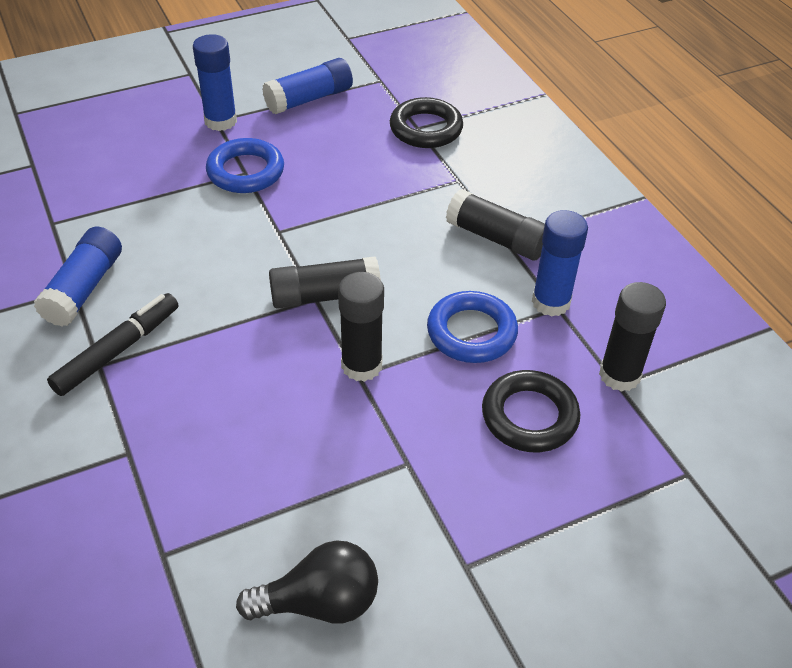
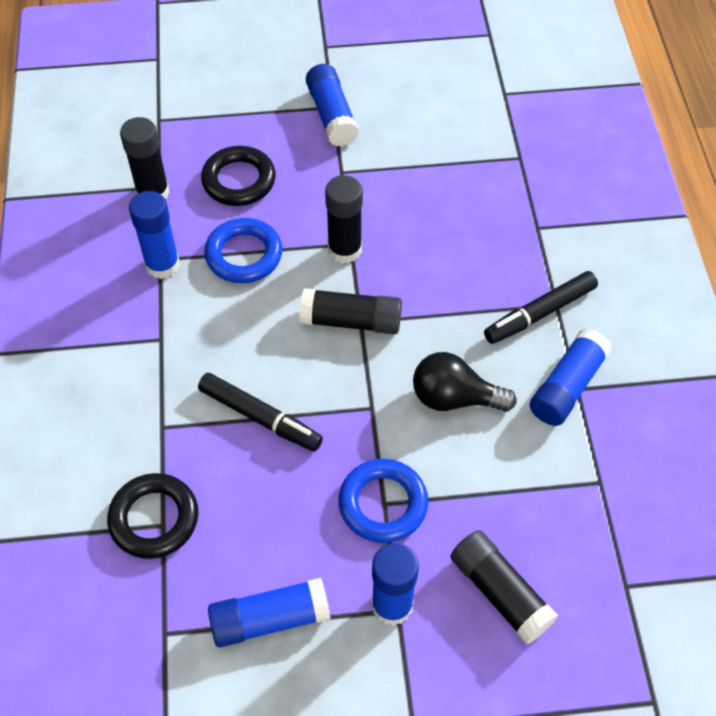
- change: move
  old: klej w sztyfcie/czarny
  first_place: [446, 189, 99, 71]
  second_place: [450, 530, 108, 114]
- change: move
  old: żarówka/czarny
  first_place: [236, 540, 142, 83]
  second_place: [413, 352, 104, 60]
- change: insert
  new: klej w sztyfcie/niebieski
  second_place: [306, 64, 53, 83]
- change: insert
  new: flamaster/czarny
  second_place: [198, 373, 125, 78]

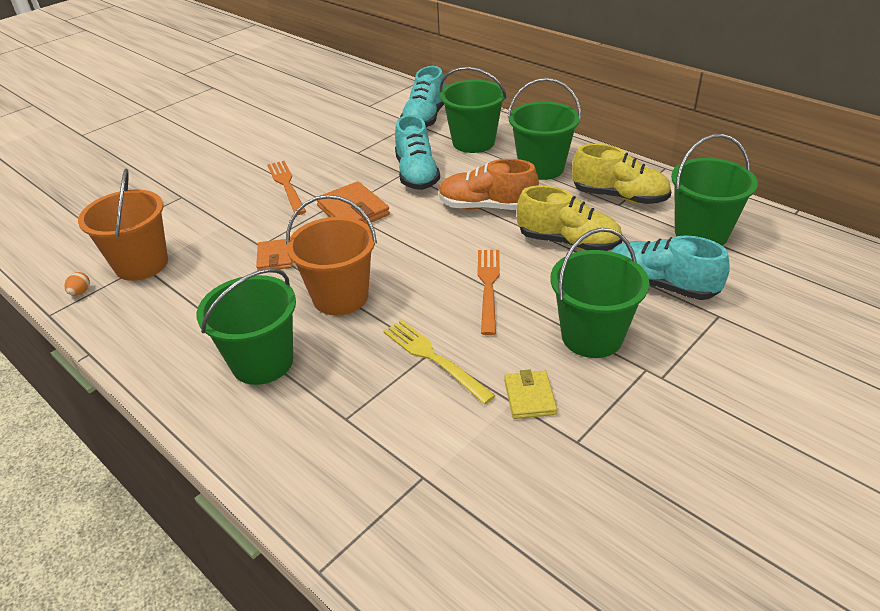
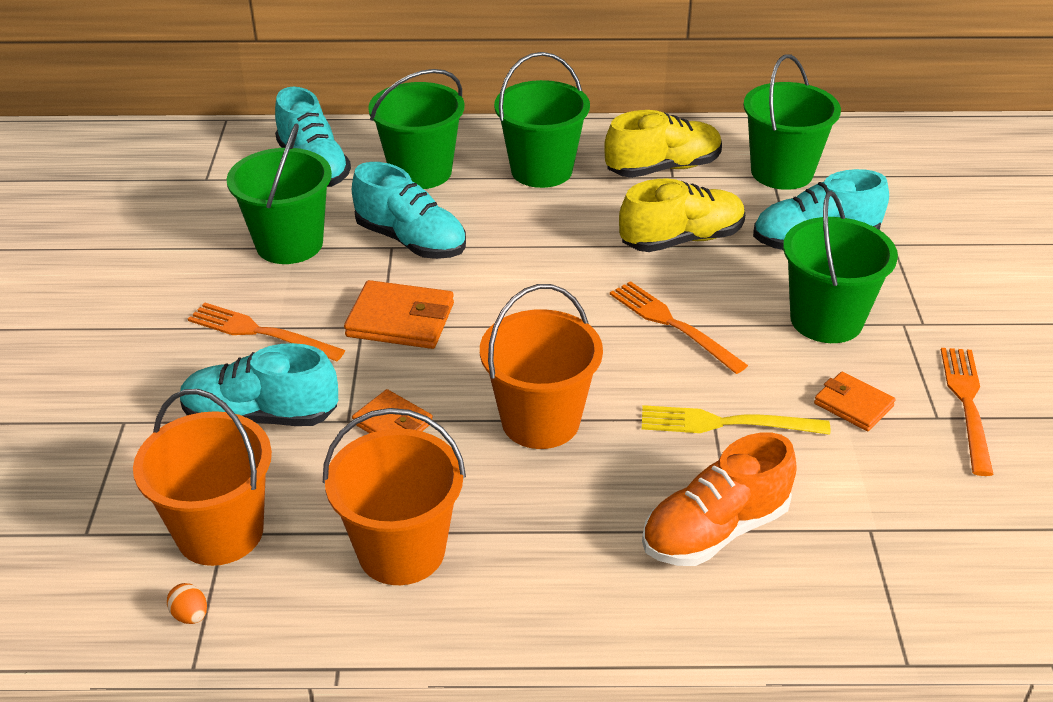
- change: move
  old: but/pomarańczowy
  first_place: [439, 159, 100, 51]
  second_place: [642, 432, 155, 134]
- change: move
  old: wiadro/zielony
  first_place: [196, 268, 100, 117]
  second_place: [227, 123, 105, 141]
- change: recolor
  old: portfel/żółty
  new: portfel/pomarańczowy
  first_place: [504, 369, 53, 50]
  second_place: [814, 372, 81, 59]
- change: insert
  new: but/turkusowy
  second_place: [180, 343, 158, 83]
- change: insert
  new: widelec/pomarańczowy
  second_place: [941, 348, 53, 128]
- change: insert
  new: wiadro/pomarańczowy
  second_place: [323, 408, 143, 177]

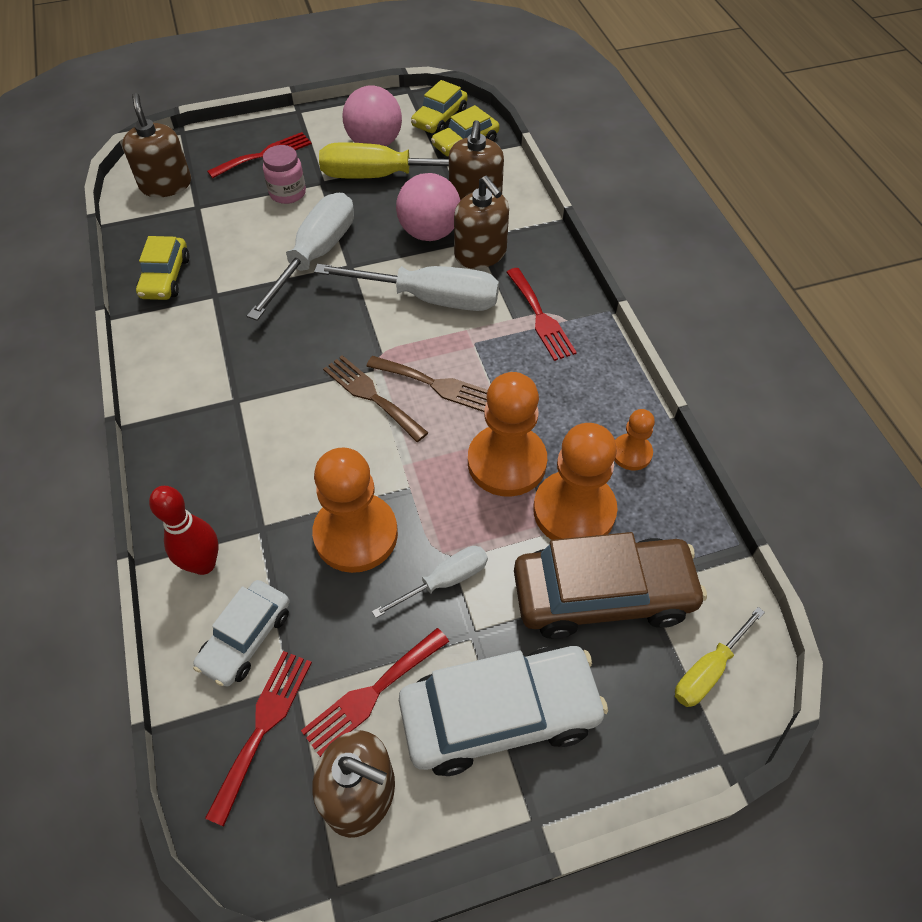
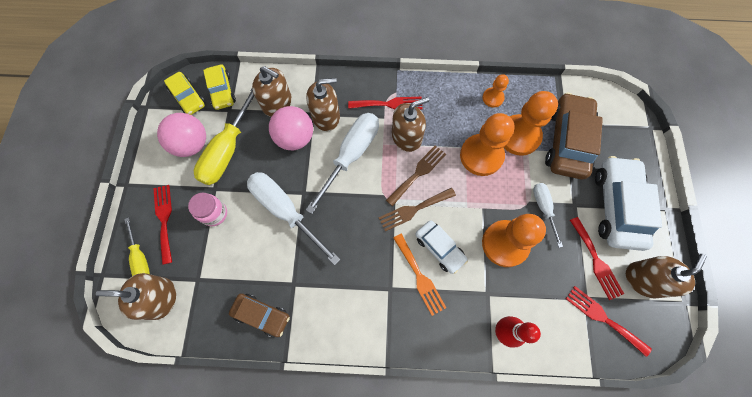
- change: recolor
  old: samochód/żółty
  new: samochód/brązowy
  first_place: [136, 236, 53, 64]
  second_place: [229, 293, 61, 44]
- change: move
  old: samochód/biały
  first_place: [193, 580, 97, 107]
  second_place: [416, 220, 52, 54]
- change: move
  old: śrubokręt/żółty
  first_place: [675, 607, 90, 100]
  second_place: [124, 218, 26, 58]
- change: insert
  new: dozownik mydła/brązowy
  second_place: [392, 97, 37, 55]
- change: insert
  new: widelec/pomarańczowy
  second_place: [393, 233, 53, 83]

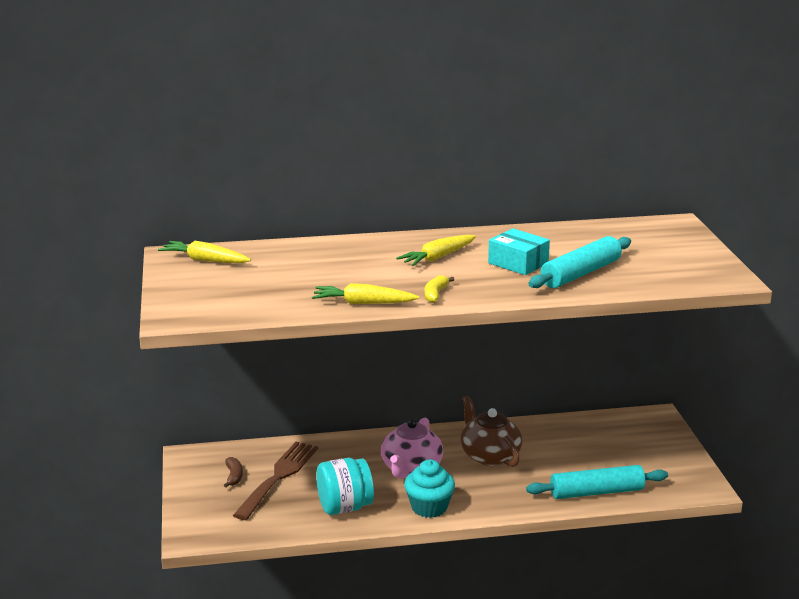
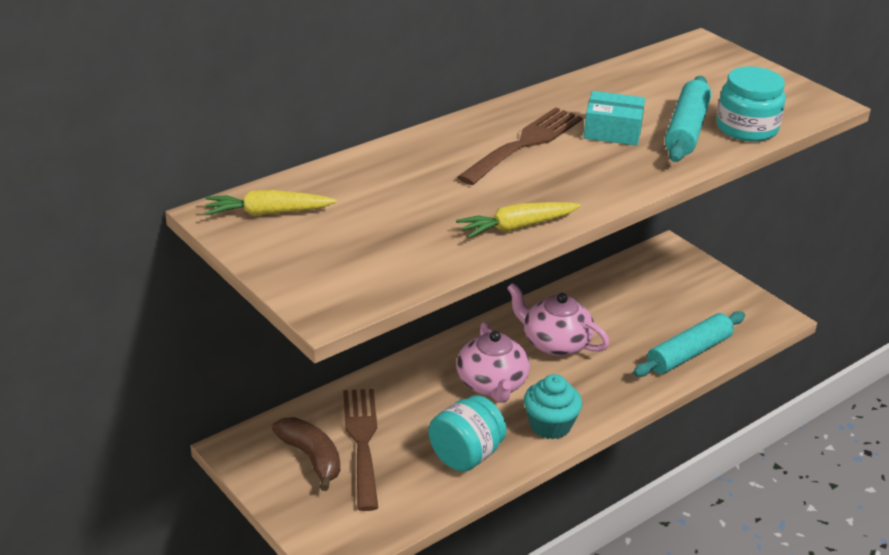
- change: replace
  old: marchewka/żółty
  new: widelec/brązowy
  first_place: [396, 235, 80, 31]
  second_place: [457, 107, 126, 78]
- change: delete
  old: banan/żółty
  first_place: [424, 275, 30, 28]
- change: recolor
  old: imbryk/brązowy
  new: imbryk/różowy
  first_place: [460, 395, 62, 72]
  second_place: [507, 283, 103, 73]
- change: resize
  old: banan/brązowy
  first_place: [224, 457, 19, 30]
  second_place: [272, 417, 68, 74]
  factor: 1.78
- change: insert
  new: słoik/turkusowy
  second_place: [717, 67, 69, 75]

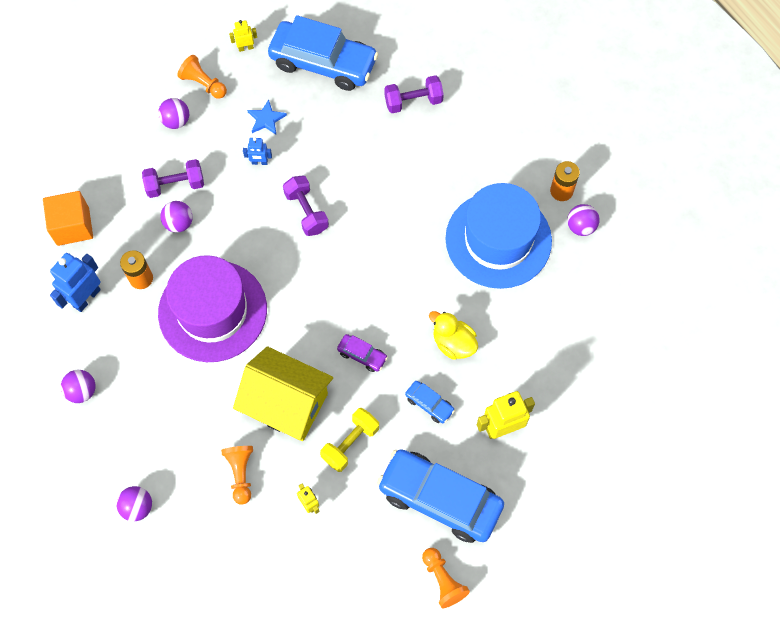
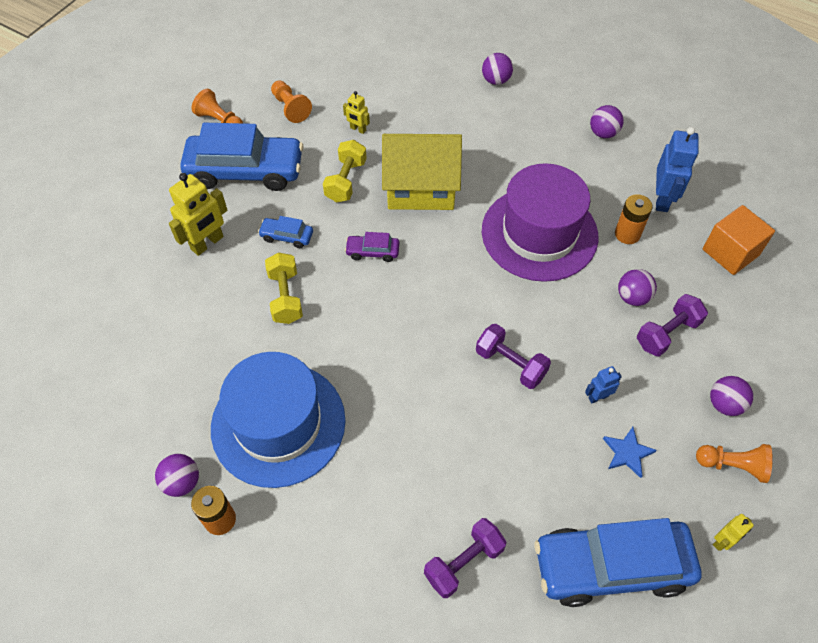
- change: replace
  old: kaczka/żółty
  new: hantel/żółty
  first_place: [429, 311, 49, 49]
  second_place: [265, 252, 38, 72]
- change: move
  old: pionek/pomarańczowy
  first_place: [221, 446, 32, 59]
  second_place: [271, 80, 41, 43]

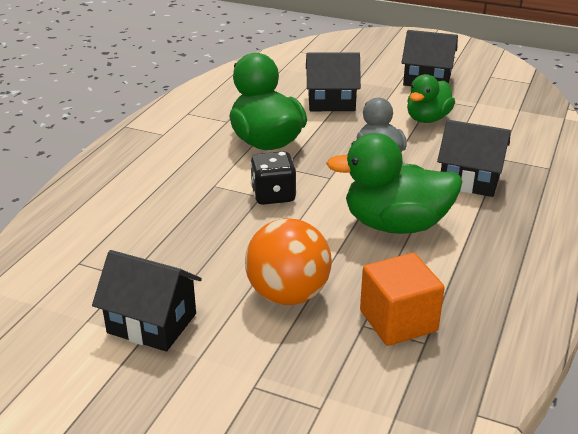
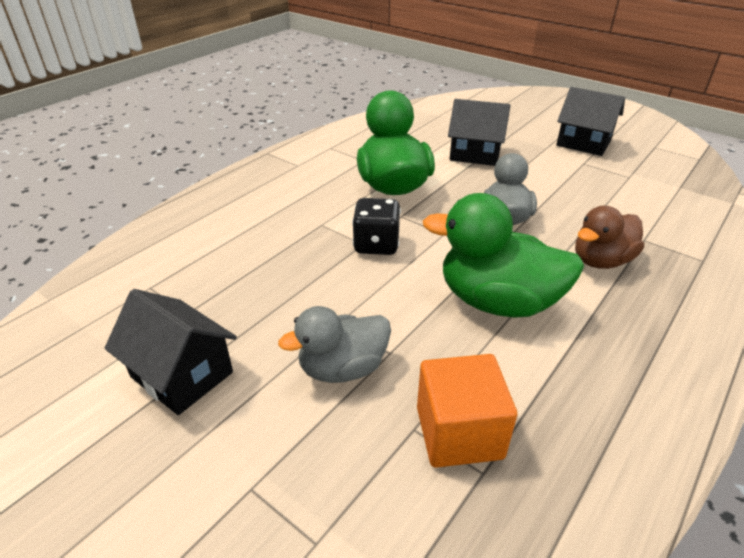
- change: delete
  old: kaczka/zielony
  first_place: [407, 74, 48, 49]
- change: replace
  old: domek/czarny
  new: kaczka/brązowy
  first_place: [437, 120, 74, 77]
  second_place: [575, 206, 69, 63]
- change: replace
  old: piłka/pomarańczowy
  new: kaczka/szary
  first_place: [245, 218, 87, 87]
  second_place: [278, 306, 113, 77]

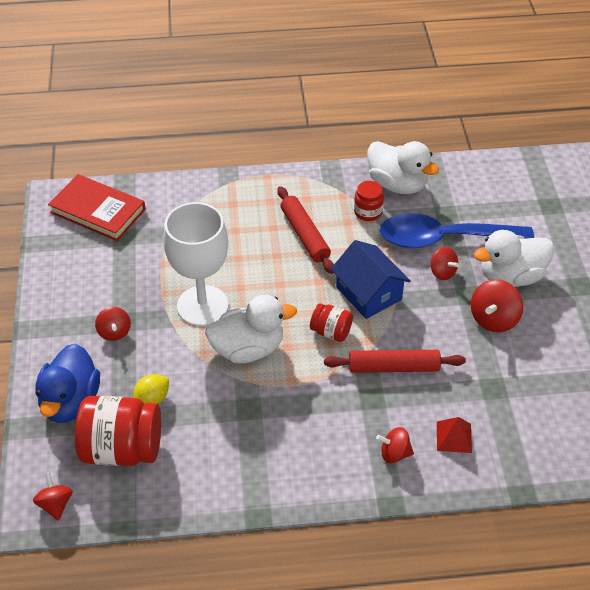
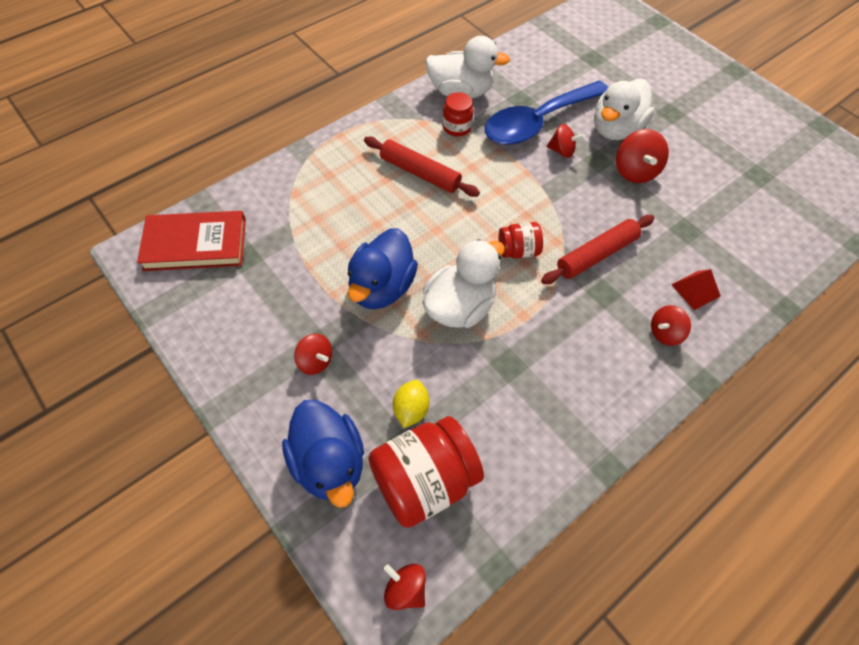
- change: replace
  old: kielich/biały
  new: kaczka/niebieski
  first_place: [163, 202, 65, 124]
  second_place: [348, 228, 70, 81]
- change: delete
  old: domek/niebieski
  first_place: [331, 240, 80, 79]

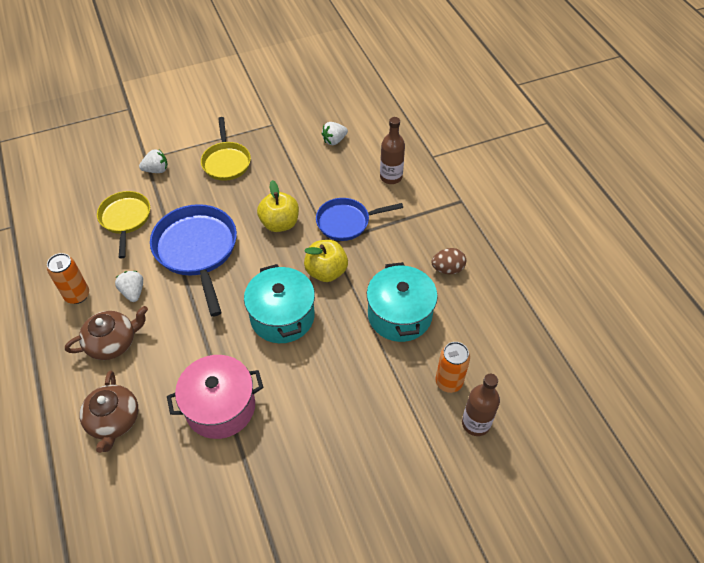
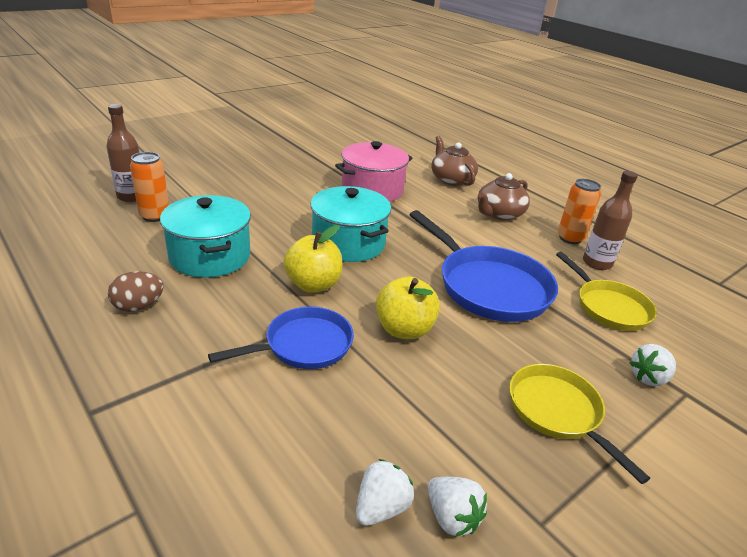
- change: move
  old: butelka/brązowy
  first_place: [380, 117, 25, 67]
  second_place: [583, 171, 55, 99]
- change: move
  old: truskawka/biały
  first_place: [115, 271, 28, 31]
  second_place: [427, 477, 60, 60]

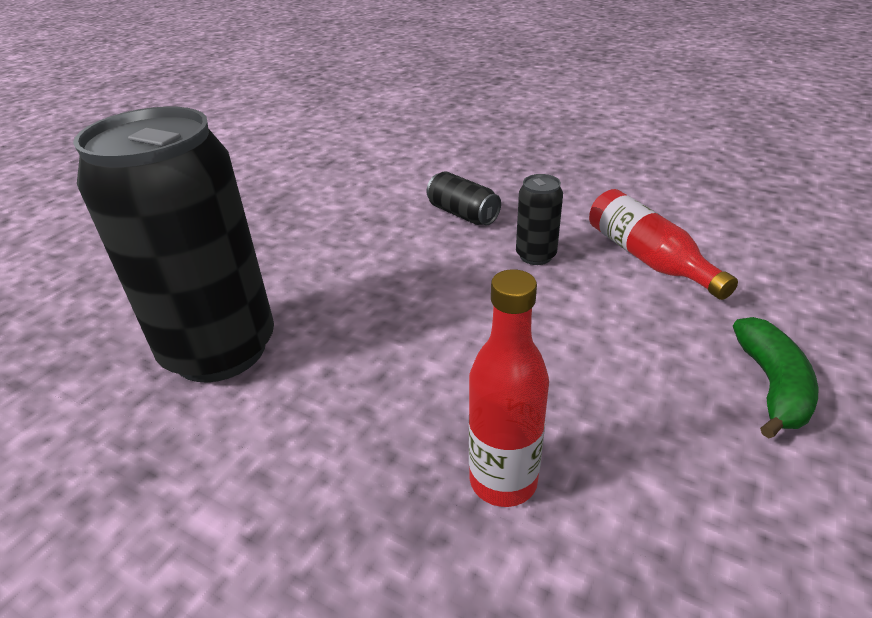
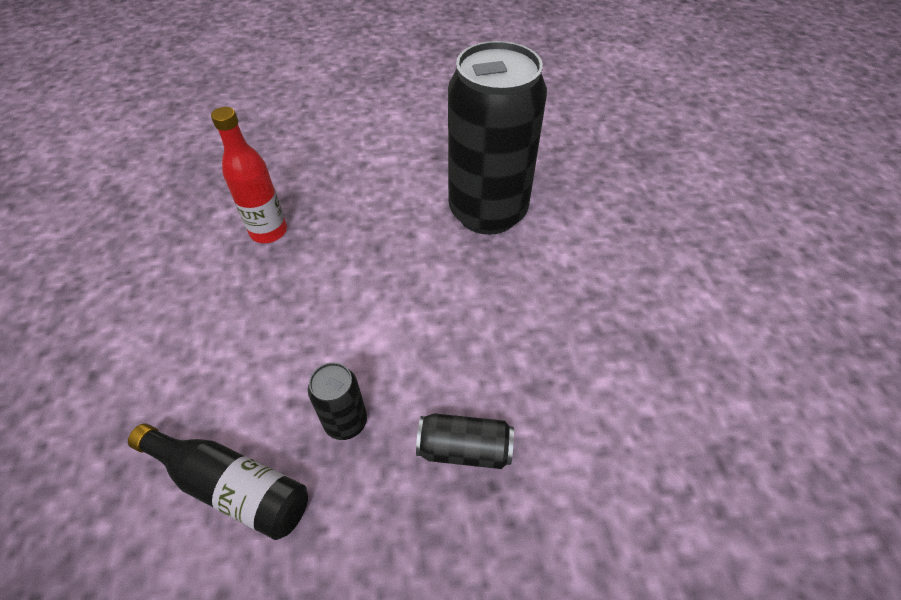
- change: recolor
  old: butelka/czerwony
  new: butelka/czarny
  first_place: [589, 189, 149, 111]
  second_place: [128, 423, 180, 117]
- change: delete
  old: banan/zielony
  first_place: [733, 317, 85, 121]

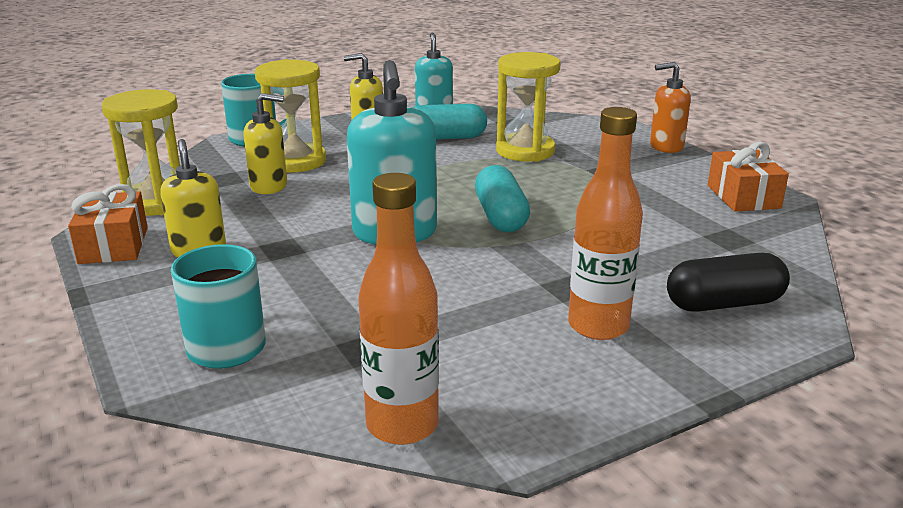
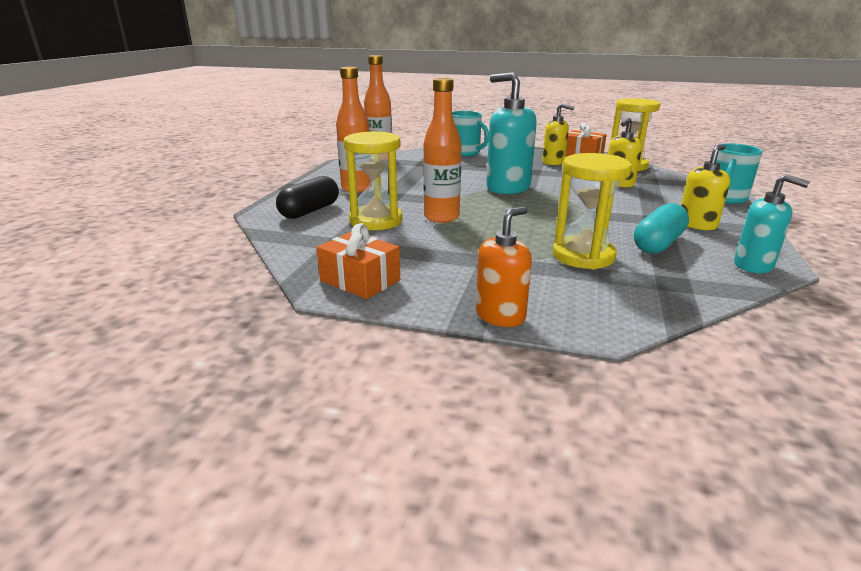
- change: move
  old: klepsydra/żółty
  first_place: [255, 59, 71, 114]
  second_place: [344, 131, 58, 99]
- change: delete
  old: kapsułka/turkusowy
  first_place: [475, 165, 55, 67]
- change: insert
  new: butelka/pomarańczowy
  second_place: [423, 78, 39, 145]

